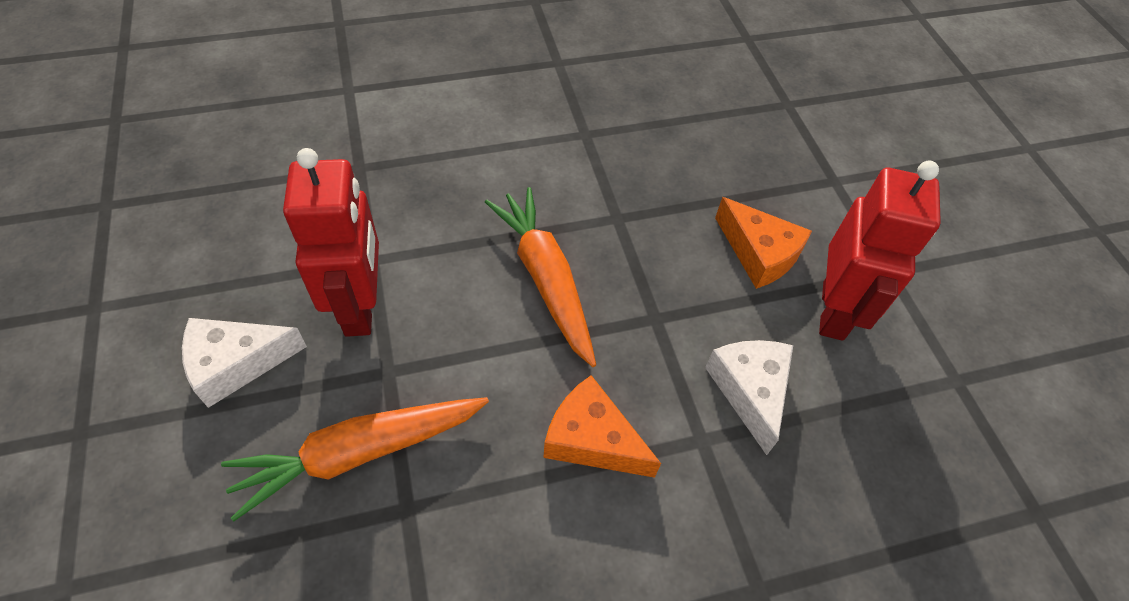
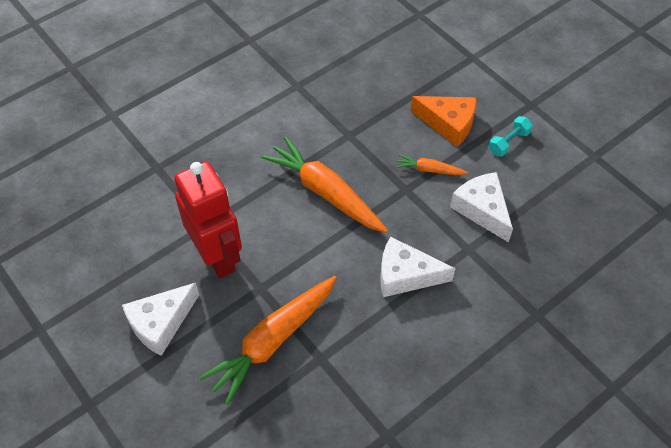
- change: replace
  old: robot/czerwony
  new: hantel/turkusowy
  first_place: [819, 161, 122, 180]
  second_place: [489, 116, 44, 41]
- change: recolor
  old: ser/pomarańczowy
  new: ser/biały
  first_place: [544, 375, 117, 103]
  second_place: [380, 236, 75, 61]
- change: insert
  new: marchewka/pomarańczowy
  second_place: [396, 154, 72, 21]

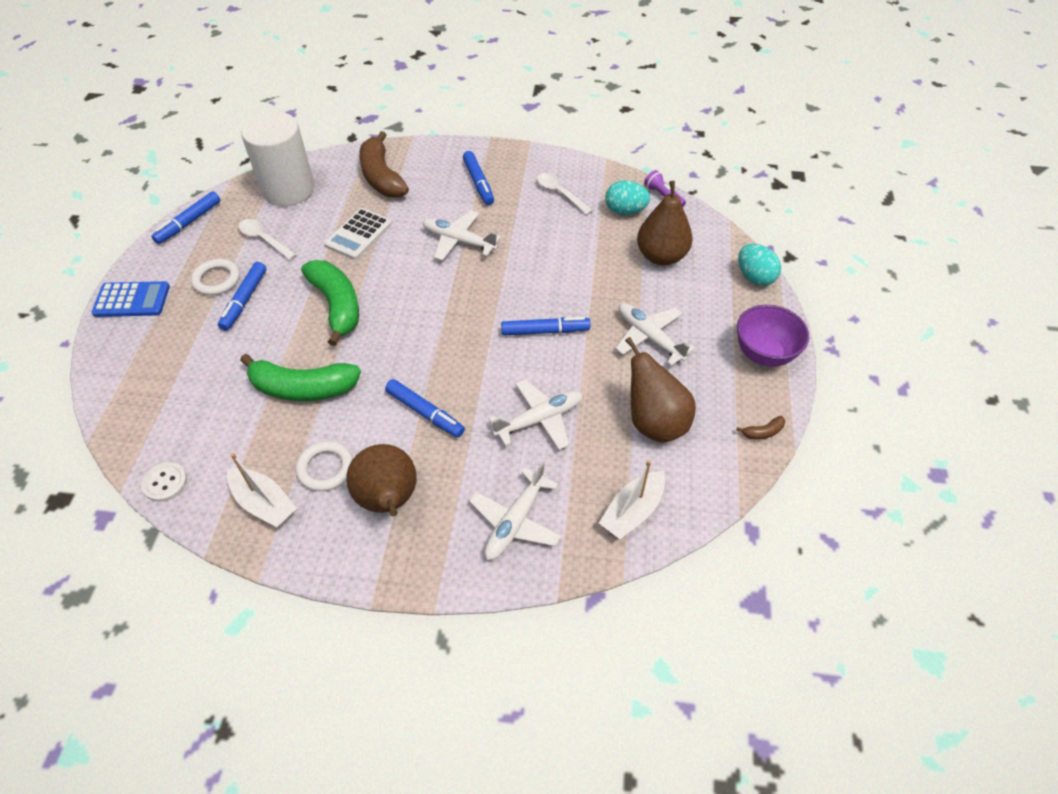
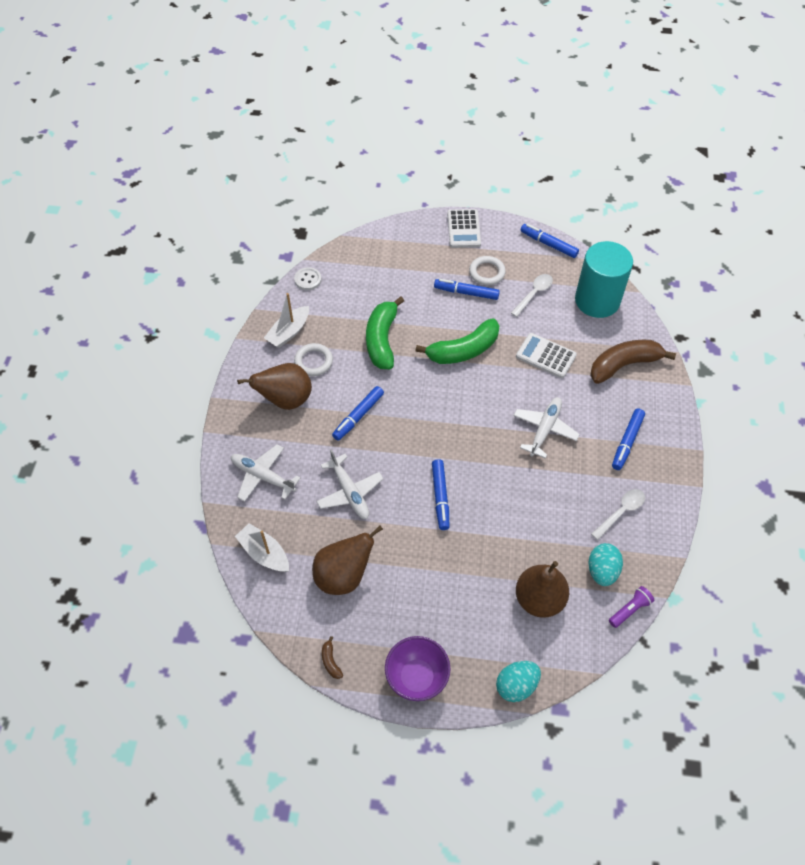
- change: recolor
  old: walec/biały
  new: walec/turkusowy
  first_place: [241, 111, 73, 95]
  second_place: [575, 241, 58, 77]
- change: rotate
  old: flamaster/niebieski
  first_place: [463, 151, 31, 54]
  second_place: [612, 409, 33, 61]
  degrees: -45
- change: recolor
  old: kalkulator/niebieski
  new: kalkulator/biały
  first_place: [92, 281, 78, 36]
  second_place: [447, 209, 34, 39]
- change: delete
  old: samolot/biały
  first_place: [615, 303, 80, 63]

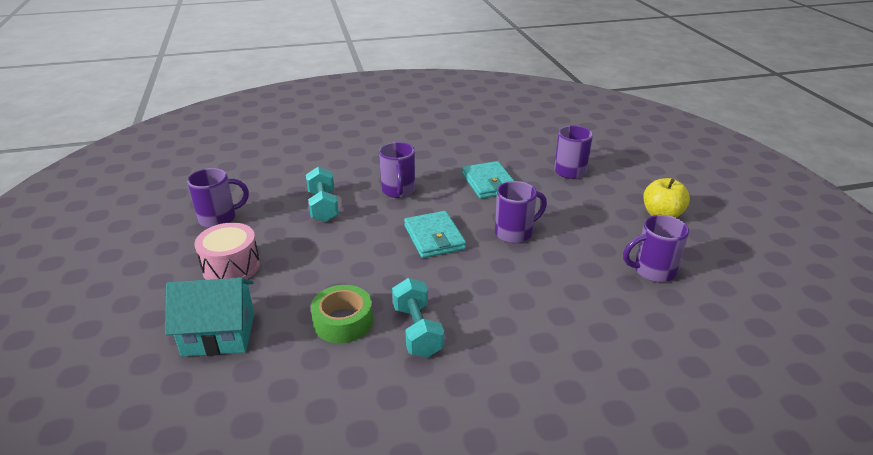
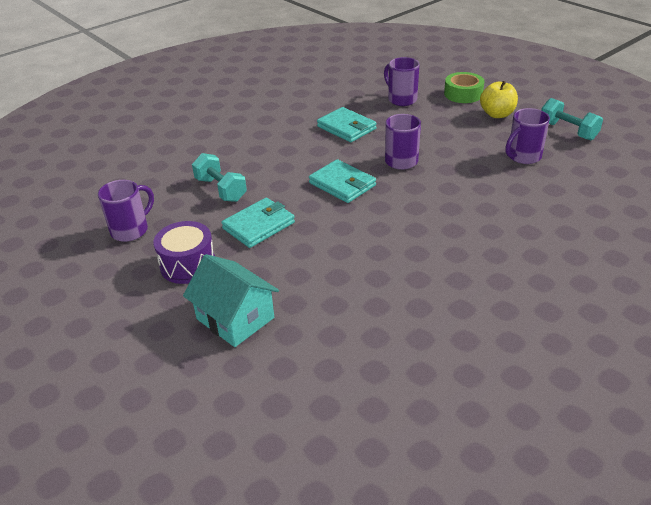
- change: delete
  old: kubek/fioletowy
  first_place: [379, 142, 36, 56]
- change: recolor
  old: bęben/różowy
  new: bęben/fioletowy
  first_place: [195, 223, 65, 57]
  second_place: [153, 221, 62, 63]
- change: rotate
  old: domek/turkusowy
  first_place: [165, 278, 89, 79]
  second_place: [183, 254, 96, 93]
  degrees: 75
- change: move
  old: hantel/turkusowy
  first_place: [392, 278, 52, 80]
  second_place: [541, 98, 62, 42]
- change: move
  old: taśma klejąca/zielony
  first_place: [311, 285, 62, 58]
  second_place: [444, 72, 40, 31]
- change: insert
  new: portfel/turkusowy
  second_place: [221, 198, 74, 50]

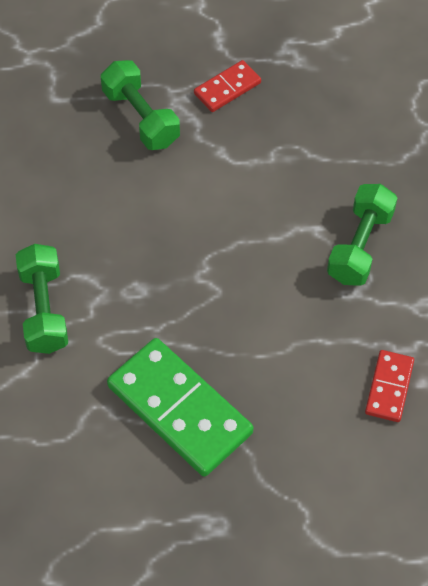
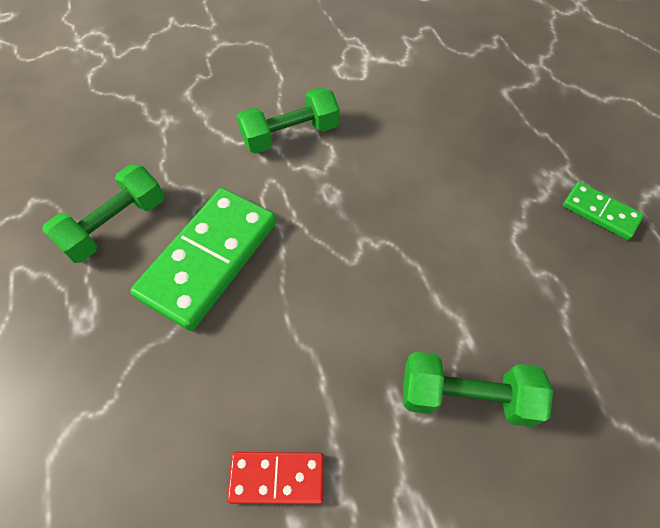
- change: move
  old: hantel/zielony
  first_place: [101, 60, 79, 90]
  second_place: [42, 164, 122, 99]
- change: recolor
  old: kostka domina/czerwony
  new: kostka domina/zielony
  first_place: [194, 60, 67, 52]
  second_place: [563, 182, 81, 58]

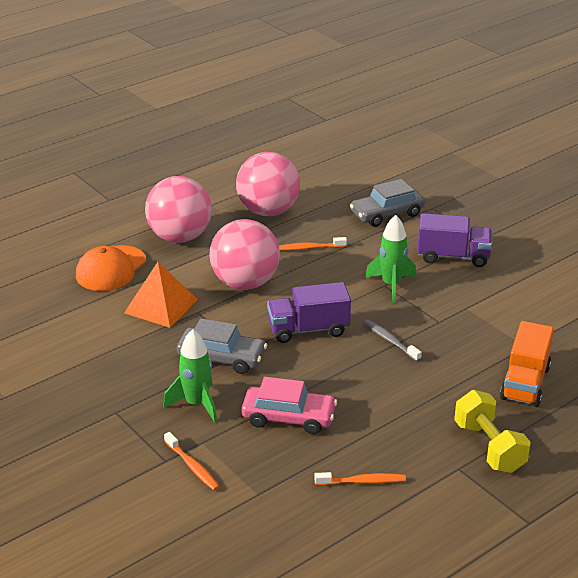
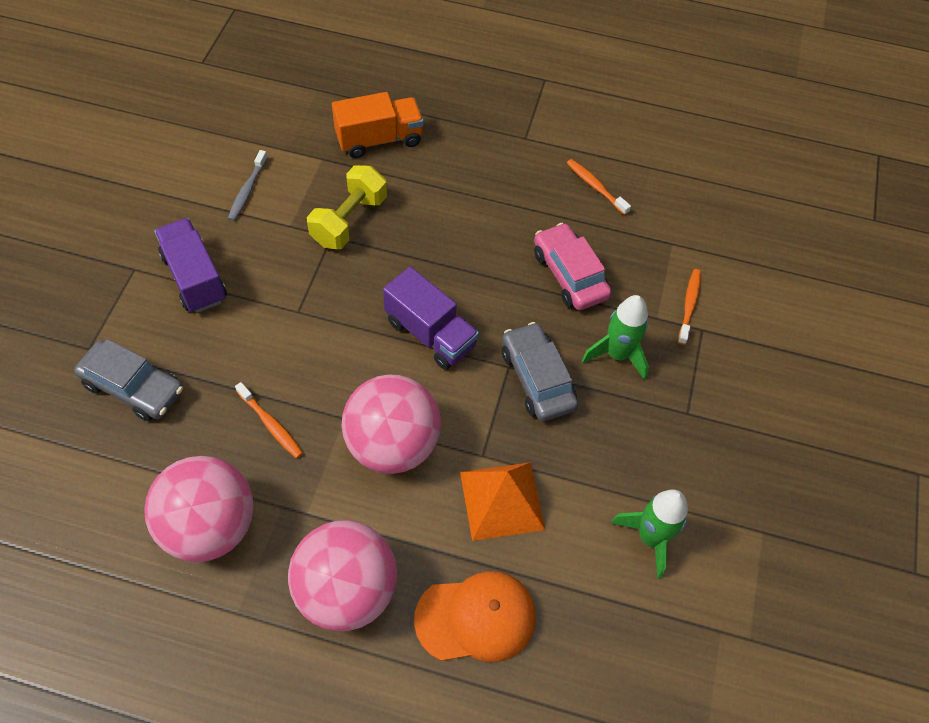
- change: move
  old: rakieta/zielony
  first_place: [365, 215, 51, 88]
  second_place: [611, 490, 77, 89]
- change: move
  old: szczoteczka do zębów/szary
  first_place: [364, 320, 58, 41]
  second_place: [228, 150, 40, 71]
- change: move
  old: hantel/żółty
  first_place: [454, 390, 77, 83]
  second_place: [307, 165, 80, 84]

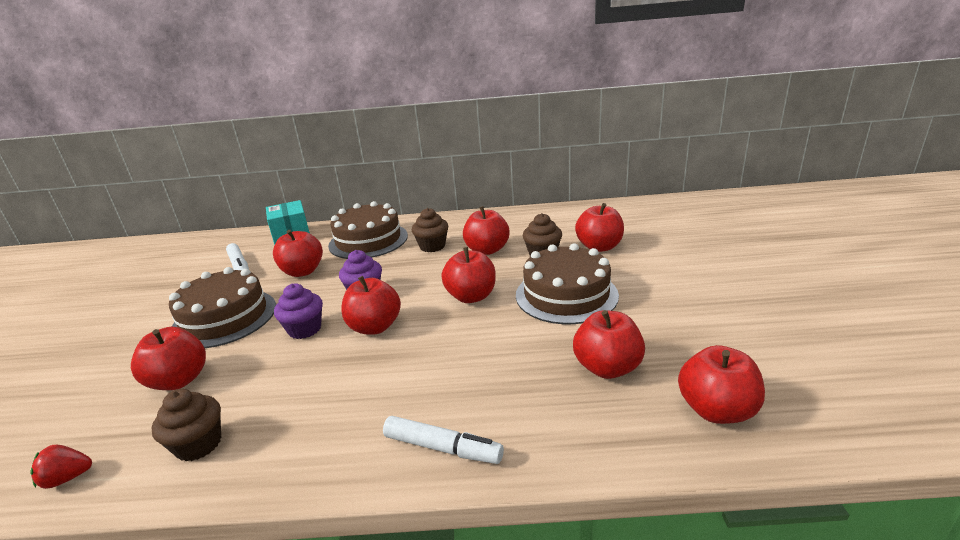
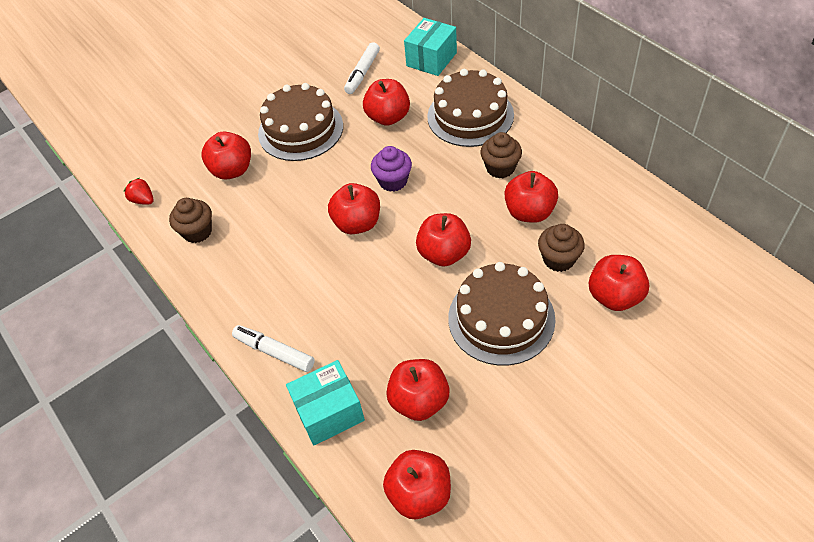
- change: delete
  old: muffinka/fioletowy
  first_place: [274, 283, 49, 56]
- change: rotate
  old: flamaster/biały
  first_place: [383, 416, 121, 48]
  second_place: [232, 325, 83, 47]
  degrees: 135
- change: insert
  new: pudełko/turkusowy
  second_place: [286, 360, 79, 86]

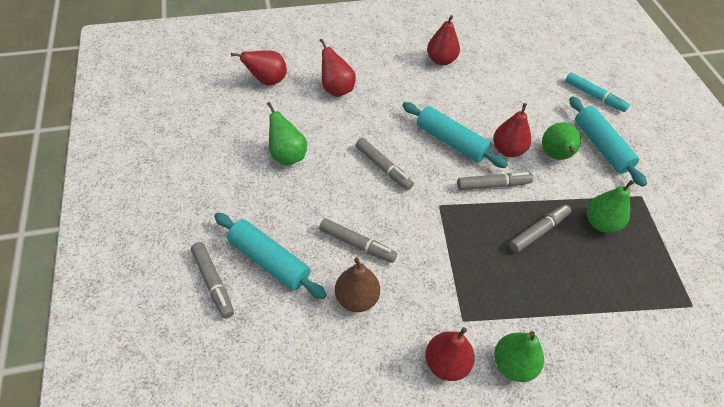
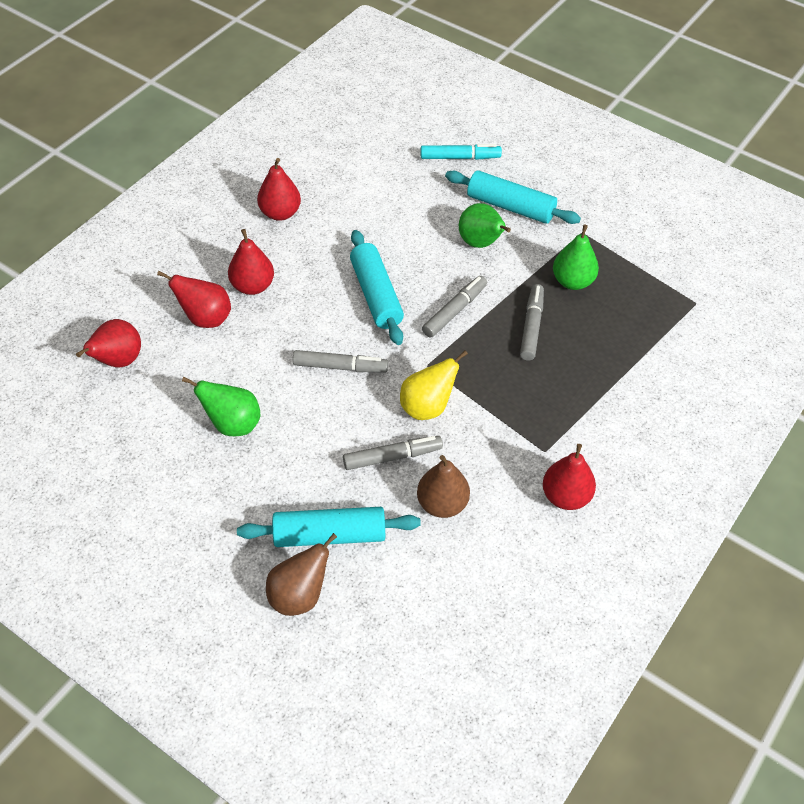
- change: rotate
  old: wałek do ciasta/turkusowy
  first_place: [402, 102, 106, 66]
  second_place: [350, 230, 54, 115]
  degrees: 75
- change: move
  old: gruszka/czerwony
  first_place: [493, 103, 38, 54]
  second_place: [228, 229, 46, 66]
- change: replace
  old: flamaster/szary
  new: gruszka/brązowy
  first_place: [191, 242, 43, 76]
  second_place: [266, 533, 71, 83]
- change: delete
  old: gruszka/zielony
  first_place: [494, 331, 50, 51]
- change: insert
  new: gruszka/żółty
  second_place: [400, 350, 68, 70]

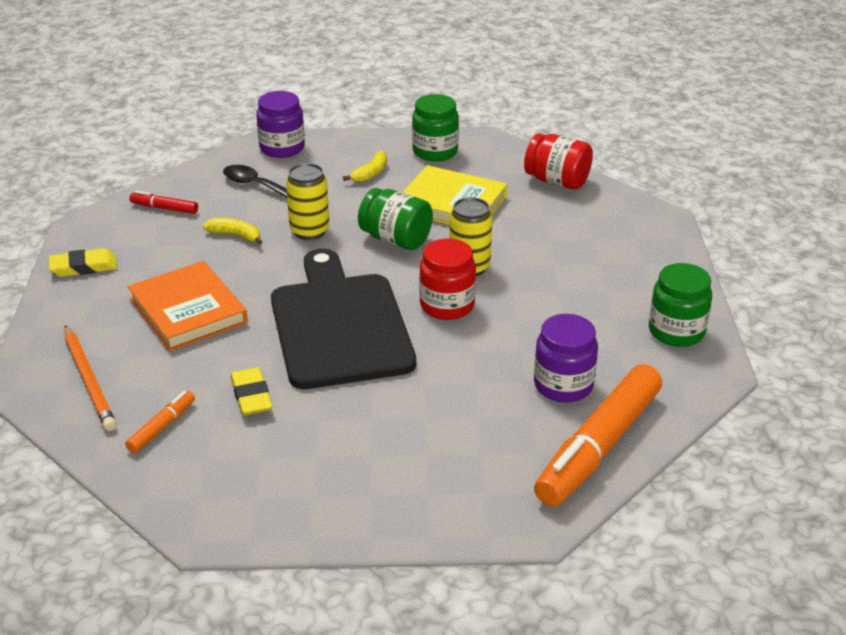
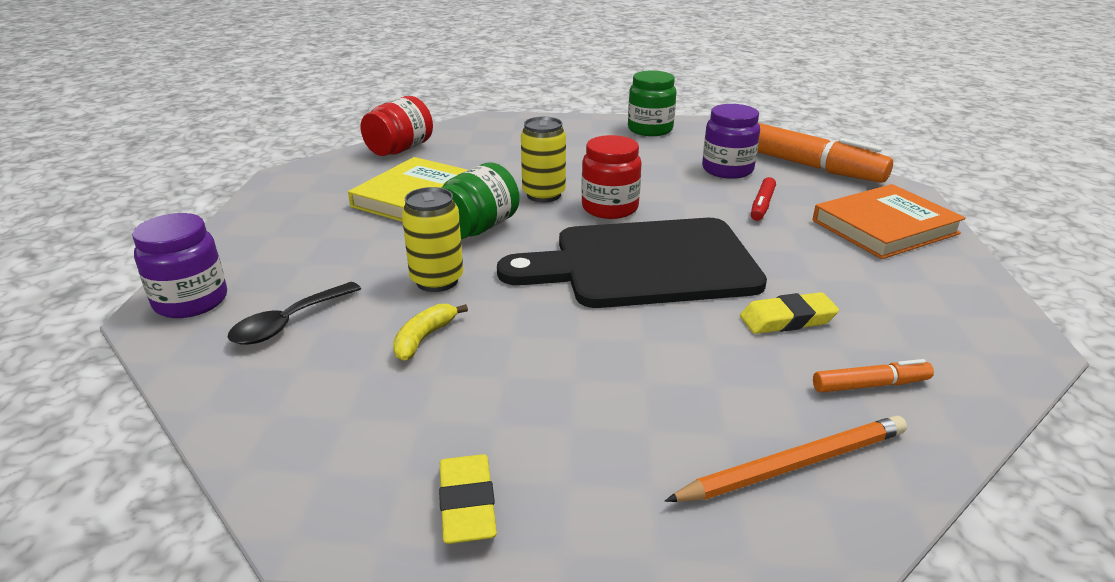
- change: delete
  old: słoik/zielony
  first_place: [412, 94, 47, 68]
- change: delete
  old: banan/żółty
  first_place: [343, 151, 44, 31]
- change: move
  old: flamaster/czerwony
  first_place: [130, 191, 68, 23]
  second_place: [751, 177, 25, 44]
- change: move
  old: książka/pomarańczowy
  first_place: [128, 261, 120, 90]
  second_place: [813, 184, 153, 75]
- change: rotate
  old: flamaster/pomarańczowy
  first_place: [125, 391, 70, 62]
  second_place: [813, 359, 121, 34]
  degrees: 135

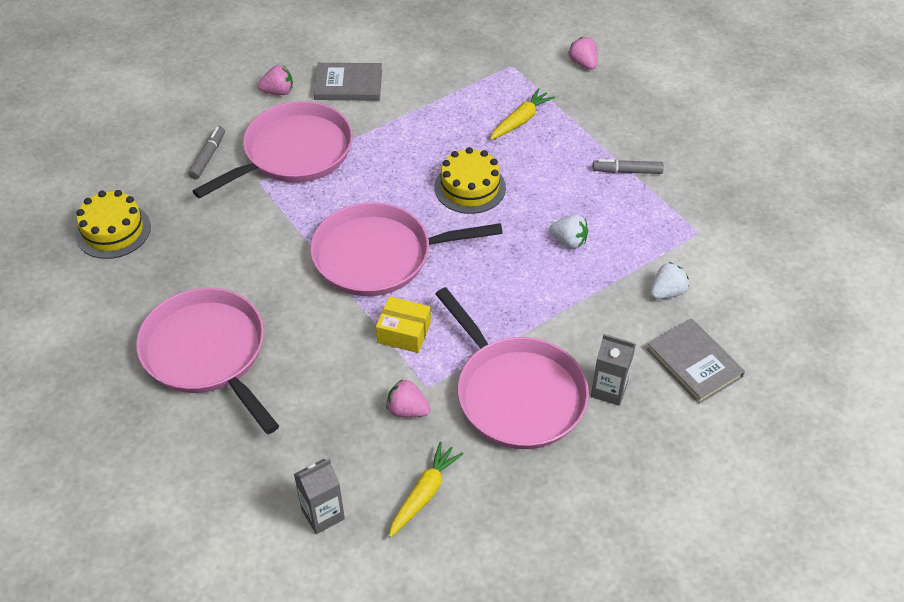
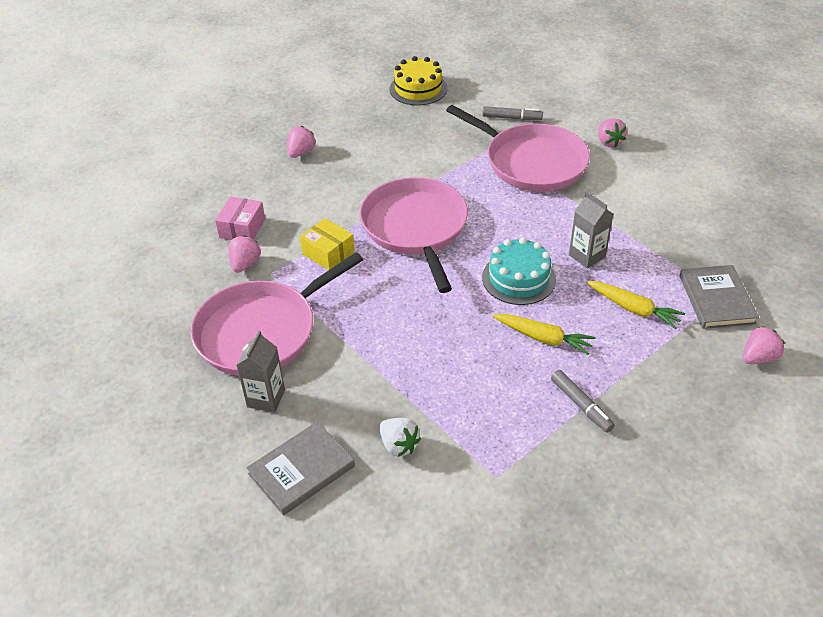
- change: move
  old: książka/szary
  first_place: [314, 63, 68, 38]
  second_place: [680, 265, 79, 64]
- change: recolor
  old: tort/żółty
  new: tort/turkusowy
  first_place: [435, 147, 71, 67]
  second_place: [482, 238, 74, 67]
- change: rotate
  old: flamaster/szary
  first_place: [593, 159, 71, 15]
  second_place: [551, 370, 64, 63]
  degrees: 150
- change: delete
  old: truskawka/biały
  first_place: [549, 215, 39, 34]
- change: replace
  old: patelnia/różowy
  new: truskawka/różowy
  first_place: [136, 288, 143, 146]
  second_place: [287, 126, 29, 32]
- change: rotate
  old: pudełko/żółty
  first_place: [376, 296, 55, 57]
  second_place: [300, 218, 55, 52]
  degrees: -60
- change: move
  old: marchewka/żółty
  first_place: [389, 442, 74, 96]
  second_place: [493, 314, 103, 41]
- change: move
  old: karton mleka/szary
  first_place: [294, 459, 51, 75]
  second_place: [569, 192, 44, 77]
- change: insert
  new: pudełko/różowy
  second_place: [215, 196, 50, 44]

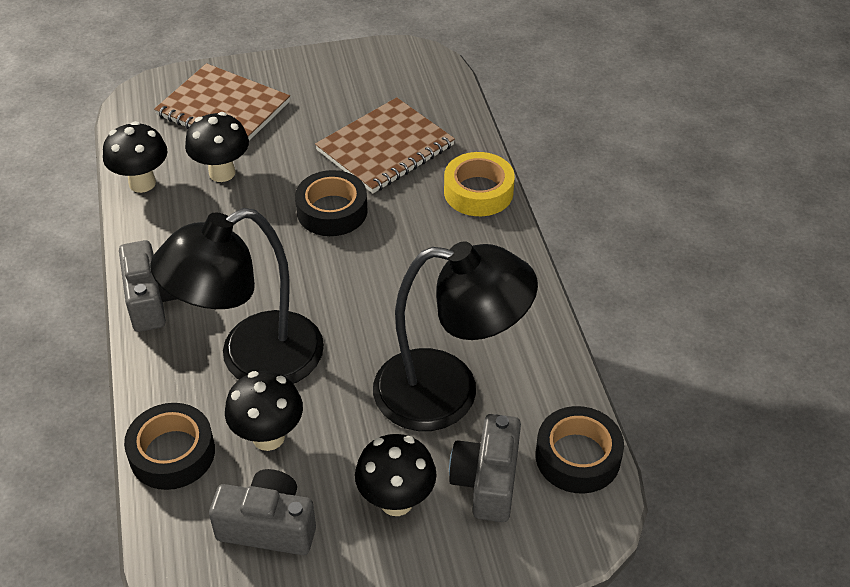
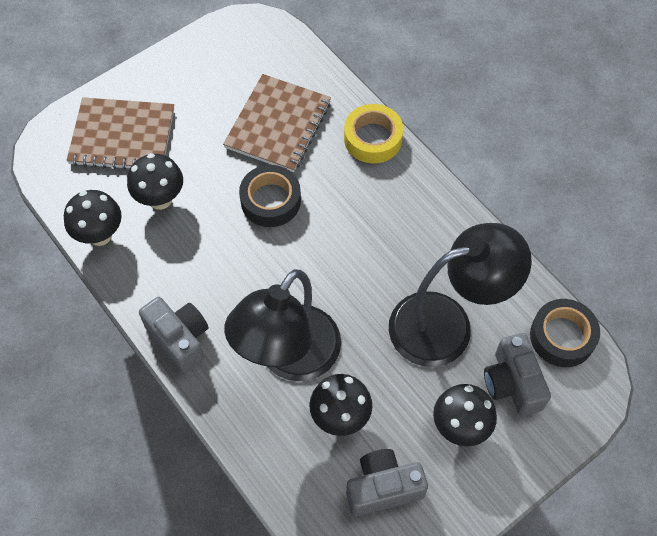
- change: delete
  old: taśma klejąca/czarny
  first_place: [124, 403, 91, 87]

